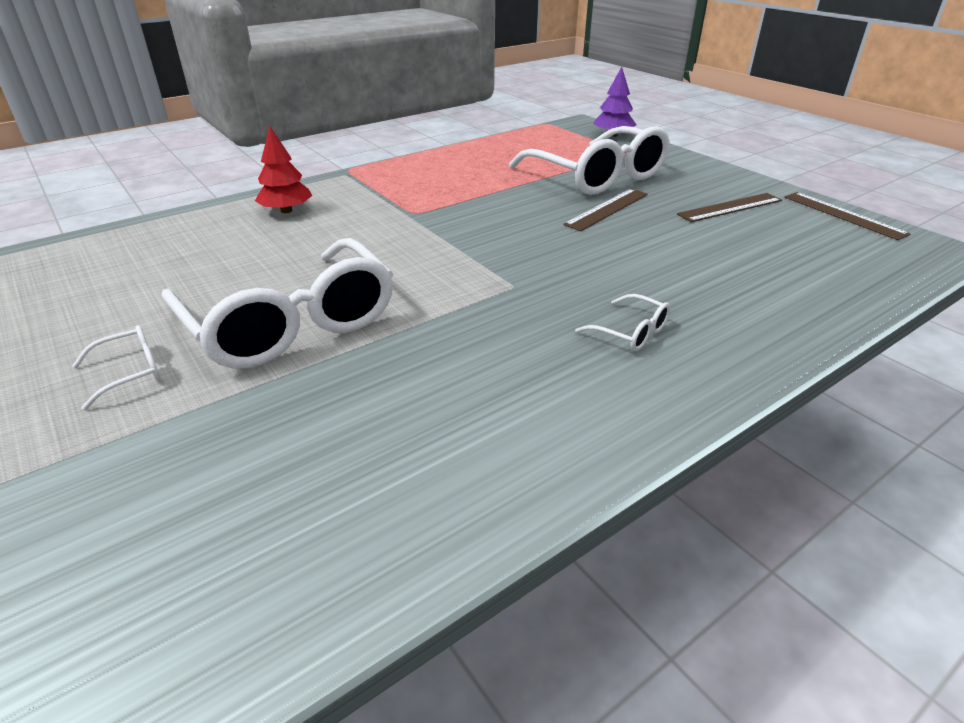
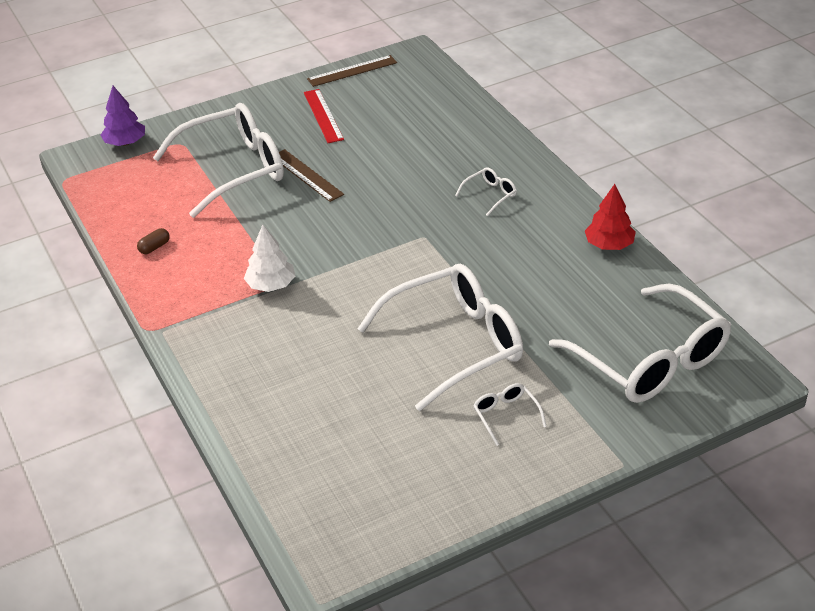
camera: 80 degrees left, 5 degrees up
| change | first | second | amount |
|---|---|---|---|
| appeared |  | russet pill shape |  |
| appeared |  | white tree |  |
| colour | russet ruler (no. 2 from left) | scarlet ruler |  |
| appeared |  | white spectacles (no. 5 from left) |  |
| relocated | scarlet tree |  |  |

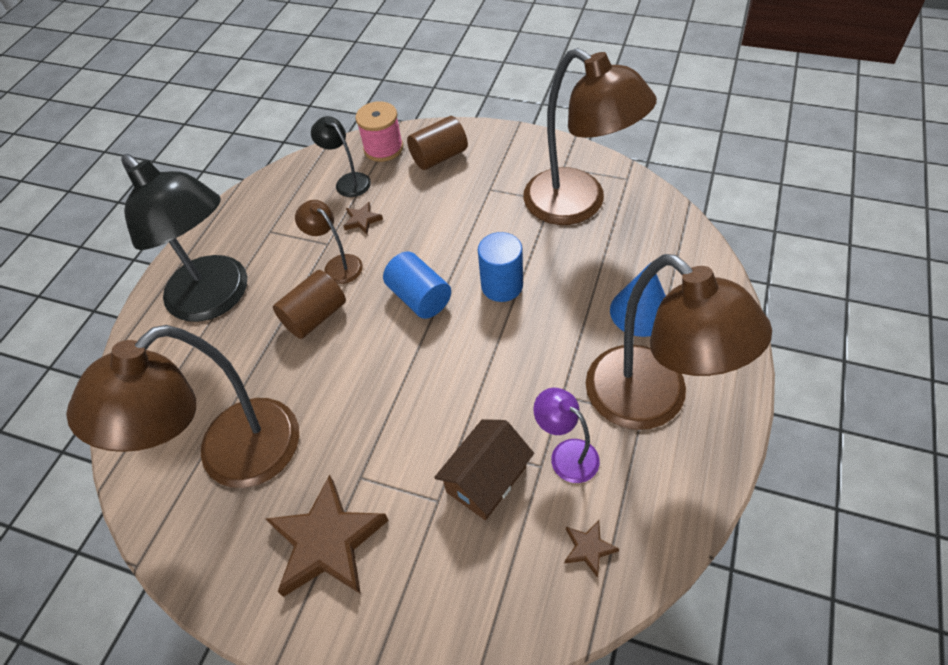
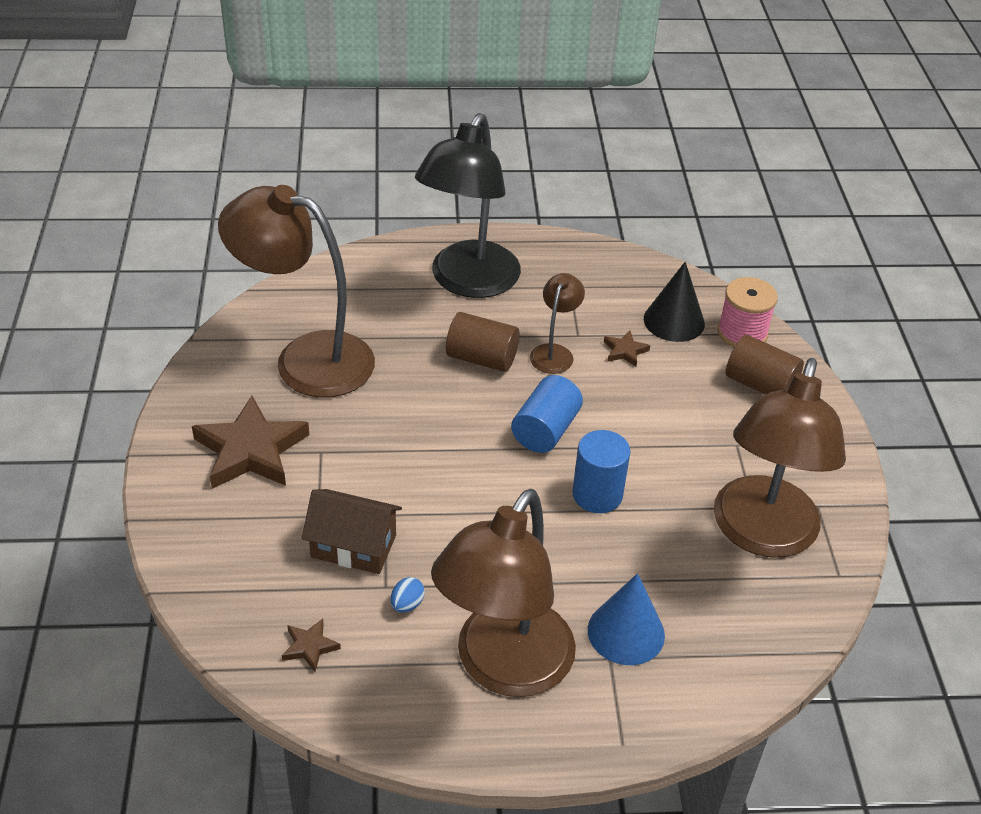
camera: 60 degrees right, 10 degrees down
| change | first | second | amount |
|---|---|---|---|
| exchanged | royal purple desk lamp | blue egg shape |  |
| exchanged | jet-black desk lamp (no. 2 from left) | jet-black cone shape |  |

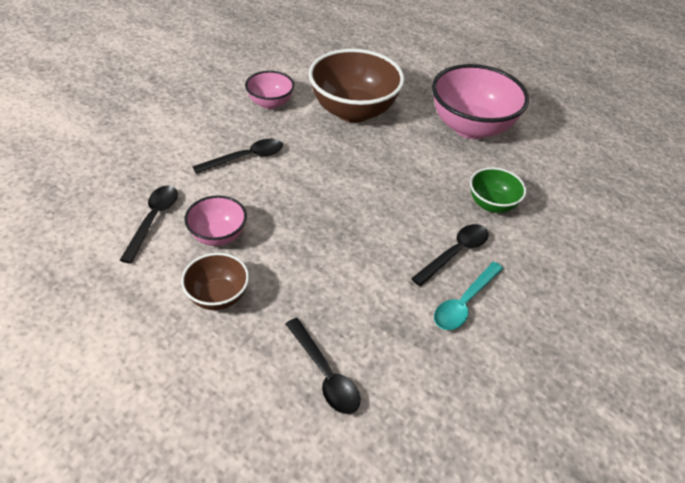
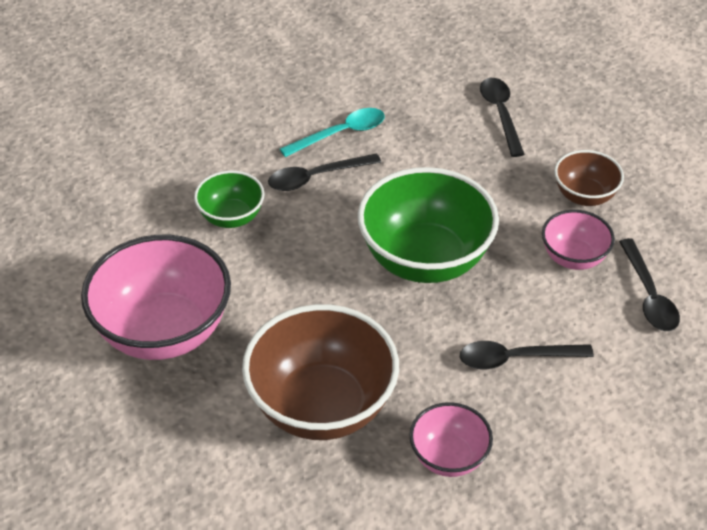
camera: 155 degrees left, 0 degrees up
| change | first | second | amount |
|---|---|---|---|
| appeared |  | leaf-green bowl (no. 2 from left) |  |
| spun | jet-black teaspoon (no. 1 from left in the first image) | jet-black teaspoon (no. 4 from left) | 45 degrees counterclockwise |

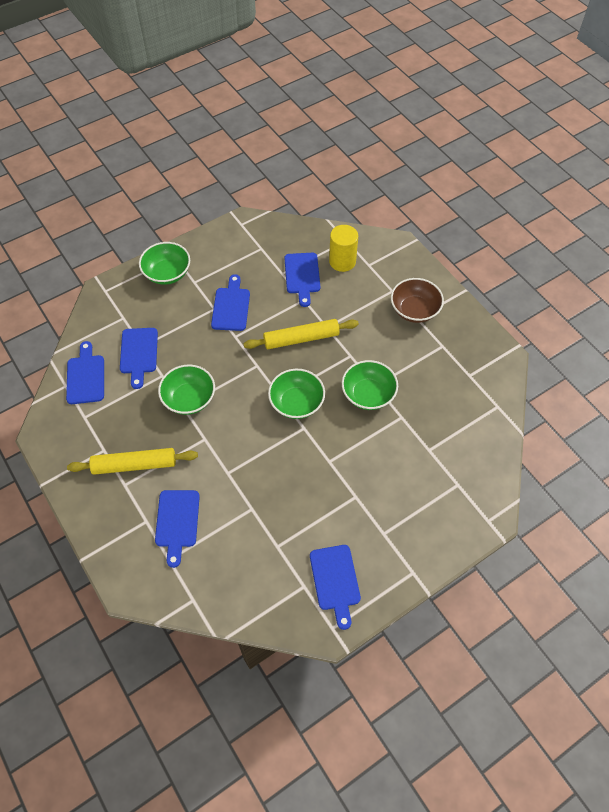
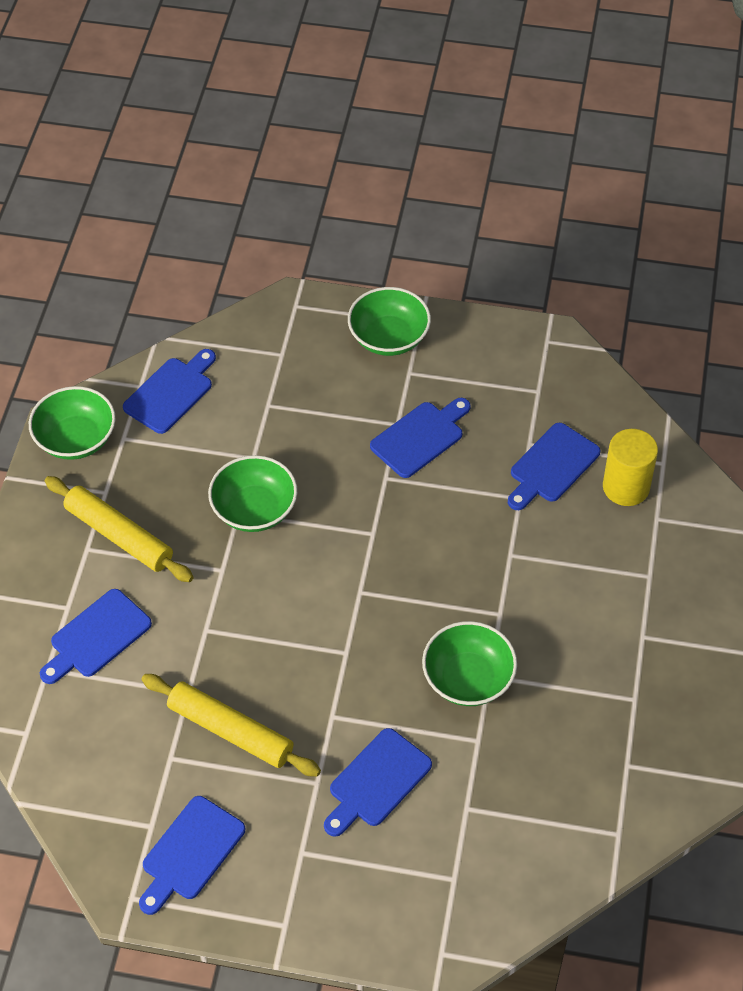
camera: 45 degrees right, 5 degrees down
| change | first | second | amount |
|---|---|---|---|
| relocated | leaf-green bowl (no. 3 from left in the first image) | leaf-green bowl (no. 1 from left) |  |
| relocated | yellow dough roller (no. 2 from left) |  |  |
| relocated | blue chopping board (no. 2 from left in the first image) | blue chopping board (no. 4 from left) |  |
| missing | russet bowl |  |  |

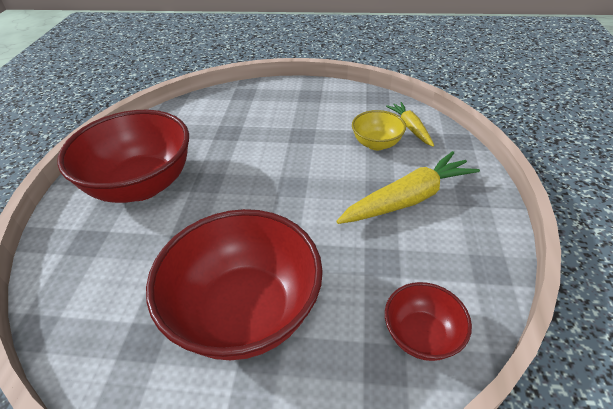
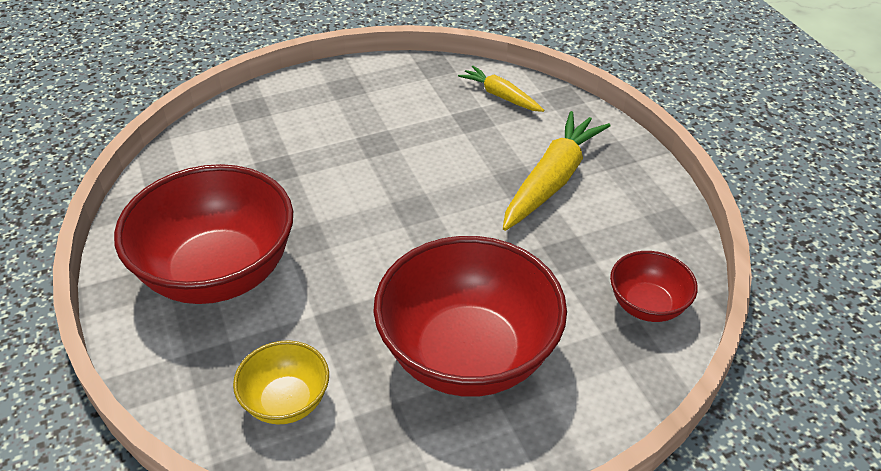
camera: 30 degrees left, 0 degrees up
| change | first | second | amount |
|---|---|---|---|
| relocated | yellow bowl |  |  |

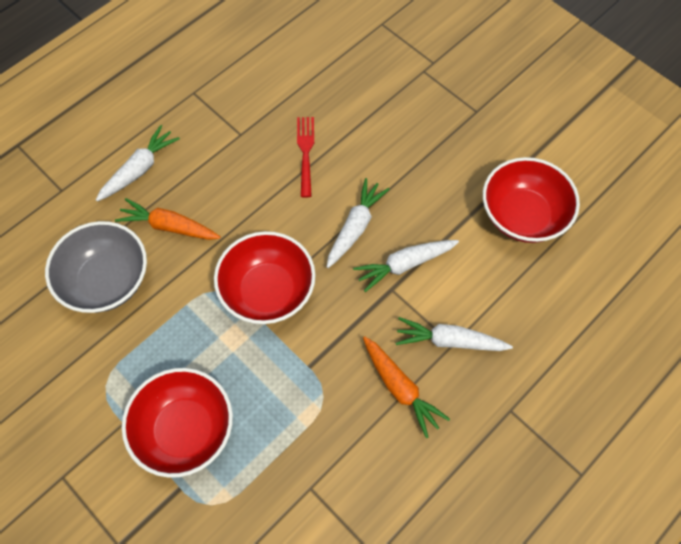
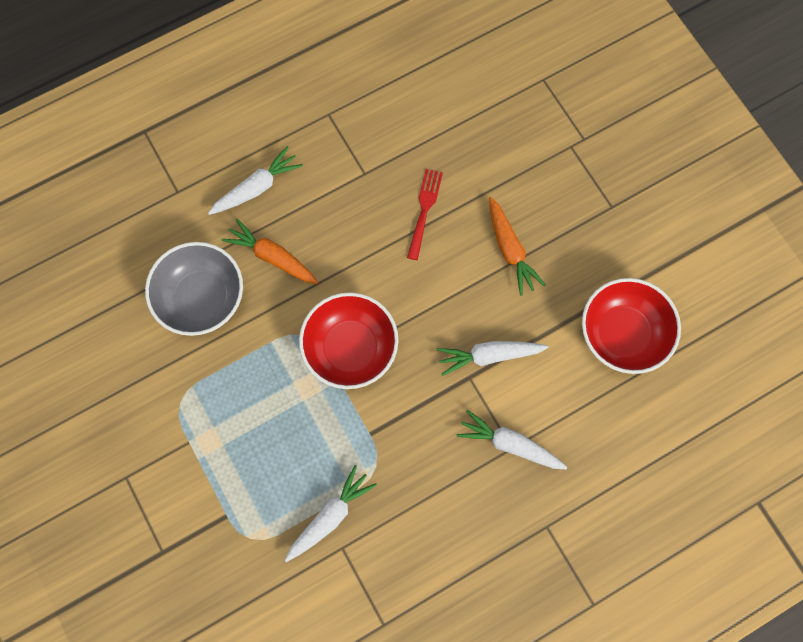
camera: 15 degrees right, 10 degrees up
| change | first | second | amount |
|---|---|---|---|
| relocated | white root vegetable (no. 2 from left) |  |  |
| relocated | orange-coloured root vegetable (no. 2 from left) |  |  |
| missing | scarlet bowl (no. 1 from left) |  |  |

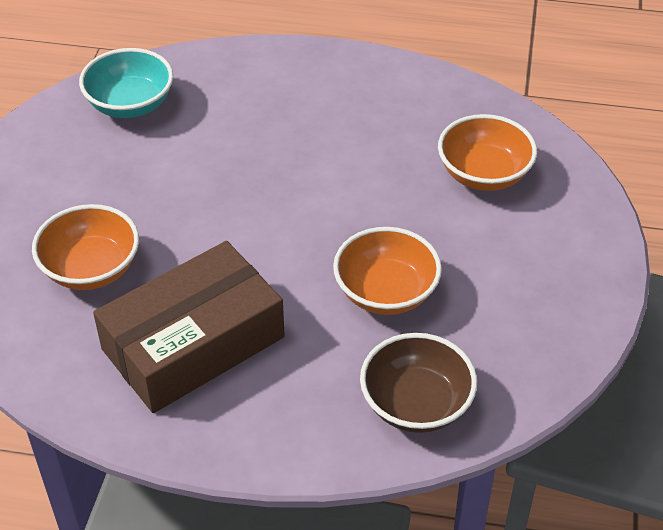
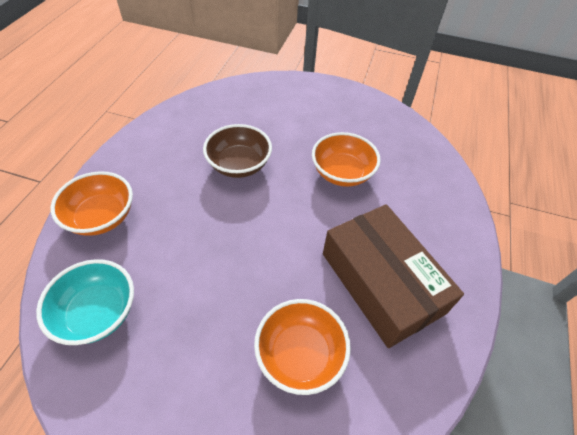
camera: 85 degrees left, 5 degrees up
| change | first | second | amount |
|---|---|---|---|
| relocated | orange-coloured bowl (no. 3 from left in the first image) | orange-coloured bowl (no. 1 from left) |  |
| relocated | russet bowl |  |  |

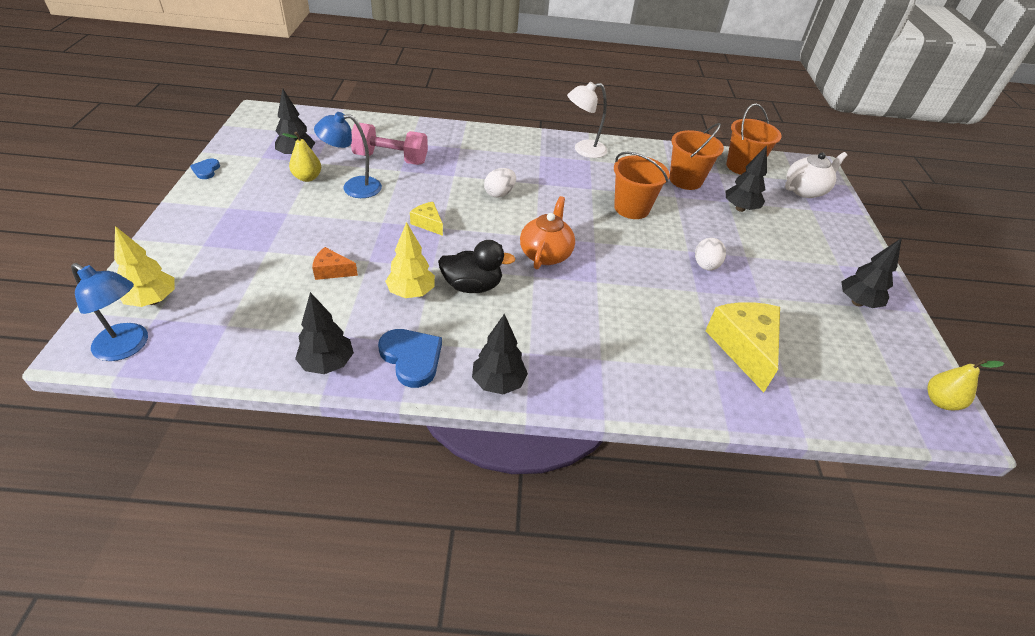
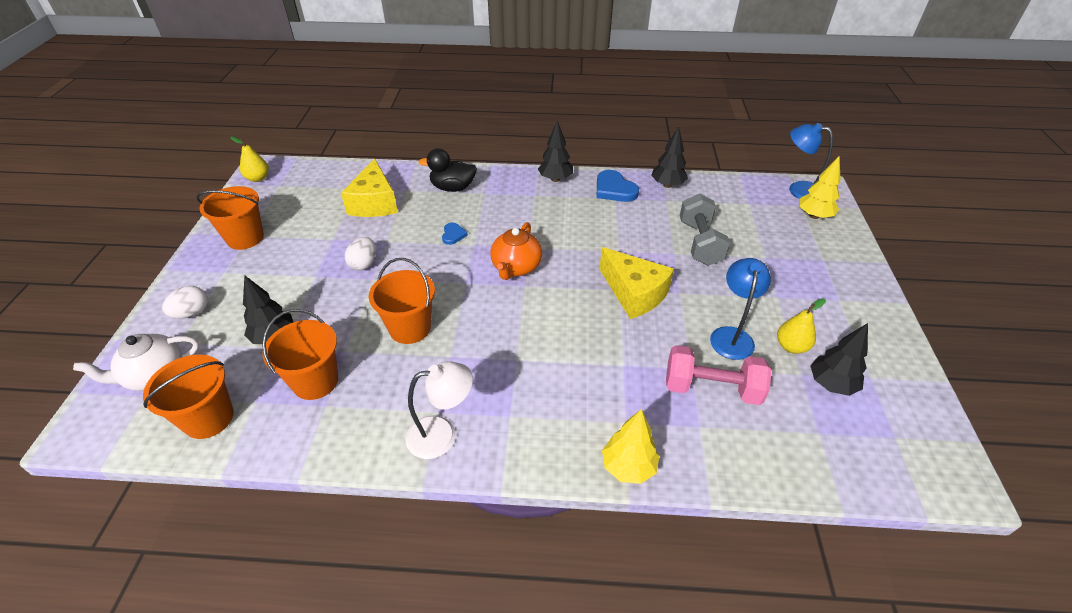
camera: 175 degrees left, 0 degrees up
| change | first | second | amount |
|---|---|---|---|
| relocated | white egg shape (no. 1 from left) |  |  |
| exchanged | jet-black tree (no. 5 from left) | orange-coloured pail (no. 2 from left) |  |
| relocated | jet-black toy duck |  |  |
| relocated | blue heart shape (no. 1 from left) |  |  |
| size | yellow cheese (no. 1 from left in the first image) | yellow cheese (no. 2 from left) | x1.99 |
| relocated | yellow tree (no. 2 from left in the first image) | yellow tree (no. 1 from left) |  |
| exchanged | orange-coloured cheese | grey hand weight |  |
| spun | blue desk lamp (no. 2 from left in the first image) | blue desk lamp (no. 1 from left) | 75 degrees counterclockwise |

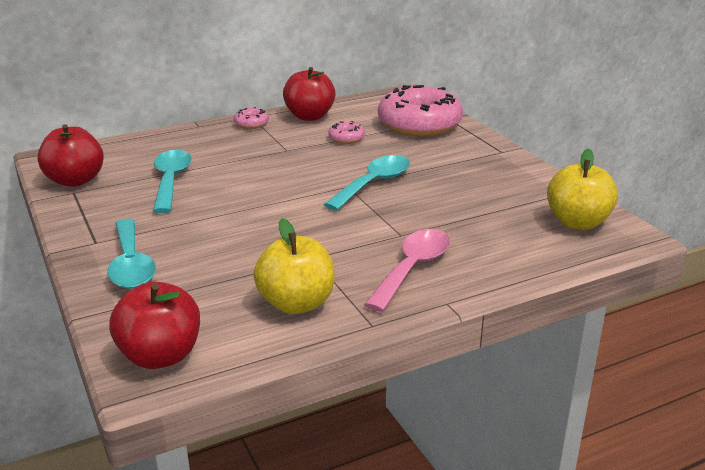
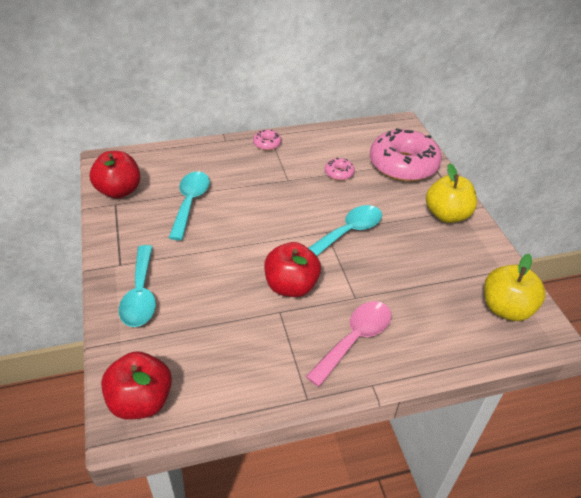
camera: 10 degrees right, 15 degrees up
| change | first | second | amount |
|---|---|---|---|
| relocated | scarlet apple (no. 3 from left) |  |  |
| relocated | yellow apple (no. 1 from left) |  |  |

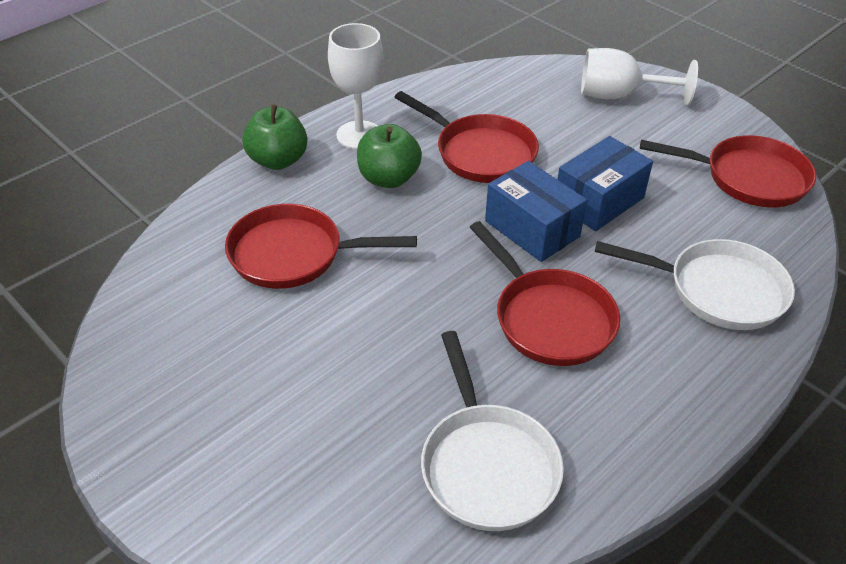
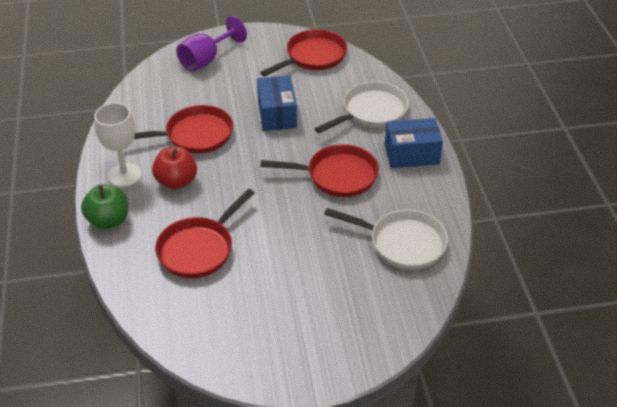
camera: 55 degrees left, 0 degrees up
| change | first | second | amount |
|---|---|---|---|
| colour | leaf-green apple (no. 2 from left) | scarlet apple |  |
| colour | white wine glass (no. 2 from left) | royal purple wine glass |  |
| relocated | blue box (no. 1 from left in the first image) | blue box (no. 2 from left) |  |

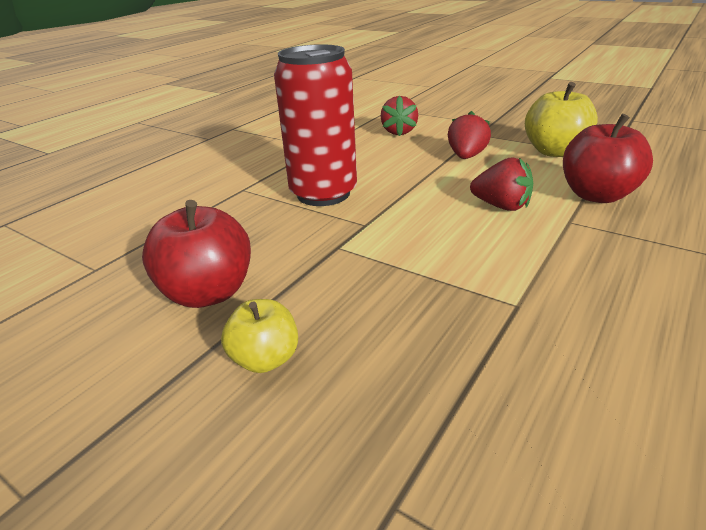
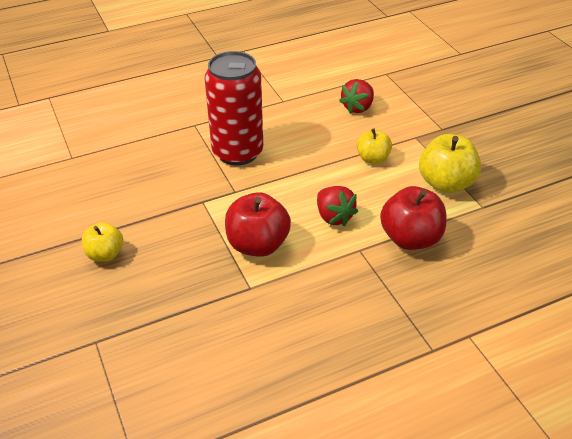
camera: 30 degrees right, 10 degrees up
| change | first | second | amount |
|---|---|---|---|
| relocated | scarlet apple (no. 1 from left) |  |  |
| exchanged | scarlet strawberry (no. 2 from left) | yellow apple (no. 2 from left) |  |

